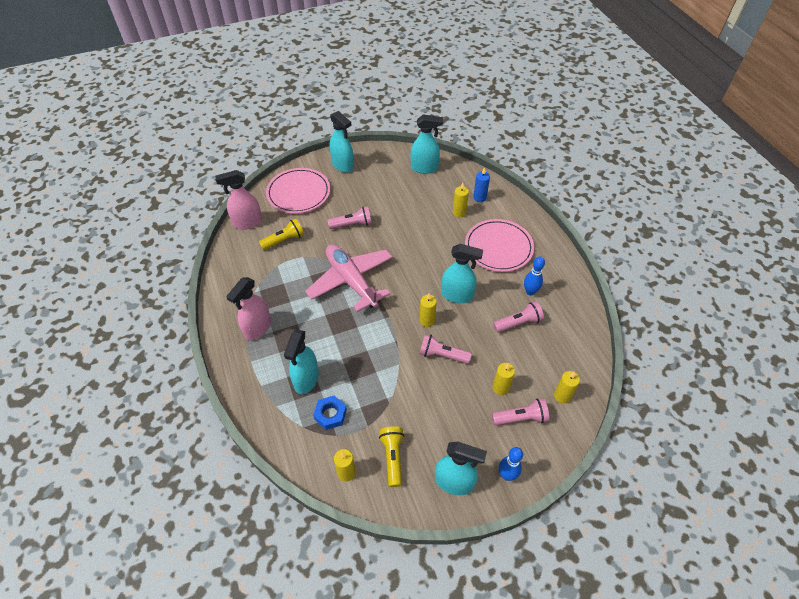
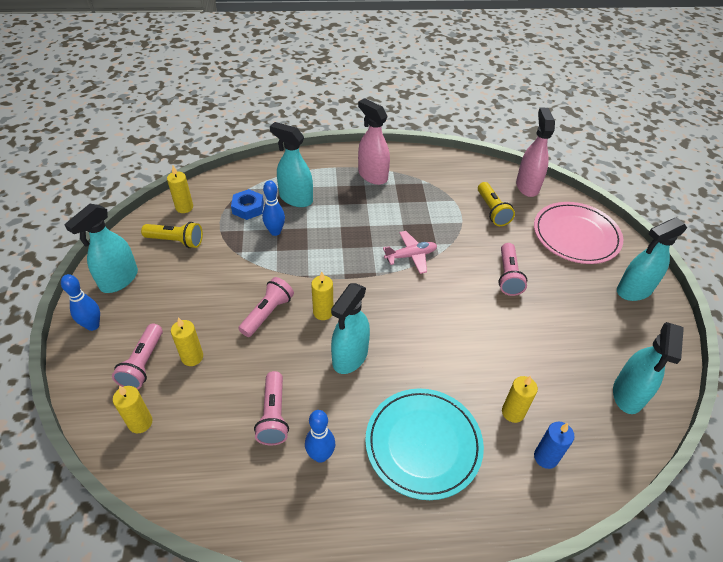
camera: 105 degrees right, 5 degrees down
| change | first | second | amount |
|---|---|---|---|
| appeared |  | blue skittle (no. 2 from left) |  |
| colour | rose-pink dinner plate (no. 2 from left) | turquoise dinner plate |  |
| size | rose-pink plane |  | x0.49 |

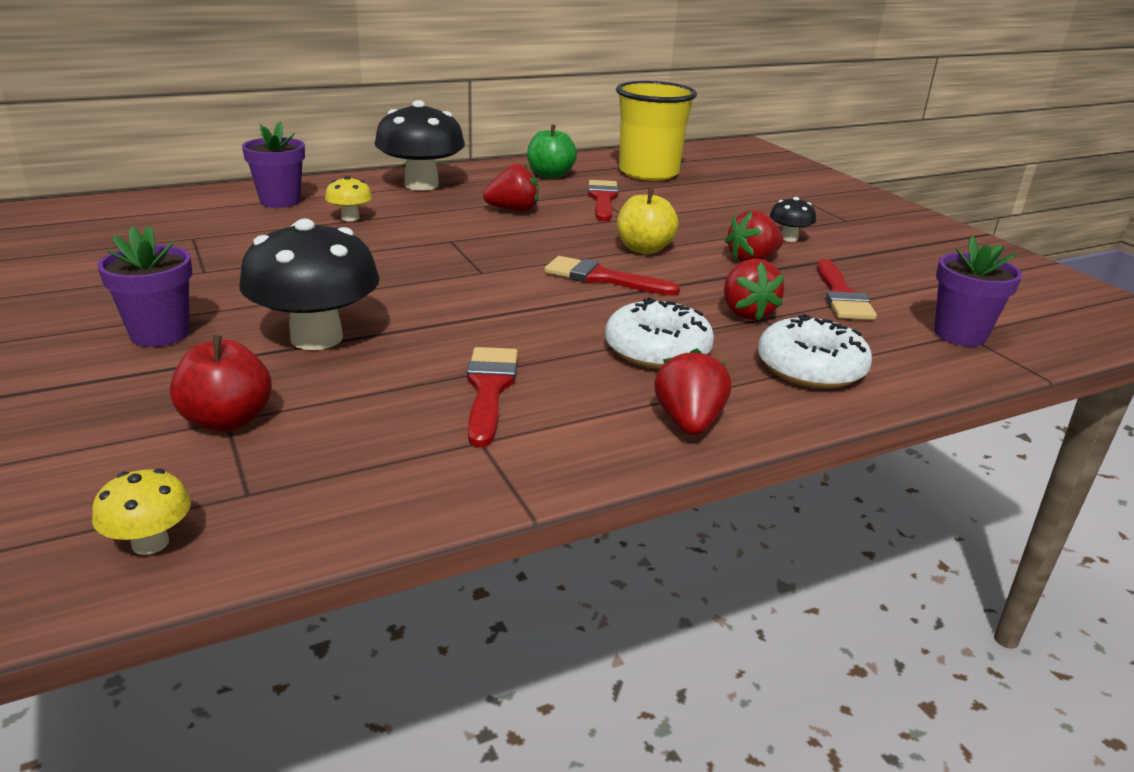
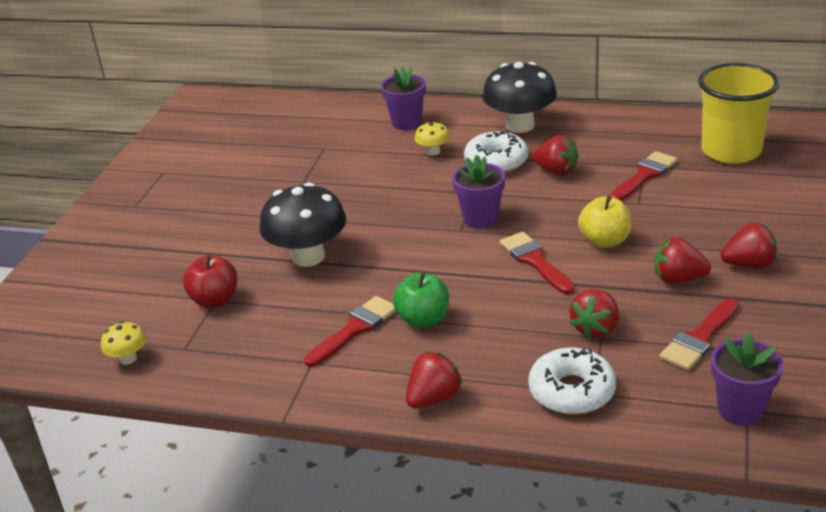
camera: 45 degrees right, 5 degrees up
| change | first | second | amount |
|---|---|---|---|
| relocated | leaf-green apple |  |  |
| relocated | royal purple flower pot (no. 1 from left in the first image) | royal purple flower pot (no. 2 from left) |  |
| relocated | white glazed donut (no. 1 from left) |  |  |
| exchanged | jet-black mushroom (no. 3 from left) | scarlet strawberry (no. 5 from left) |  |

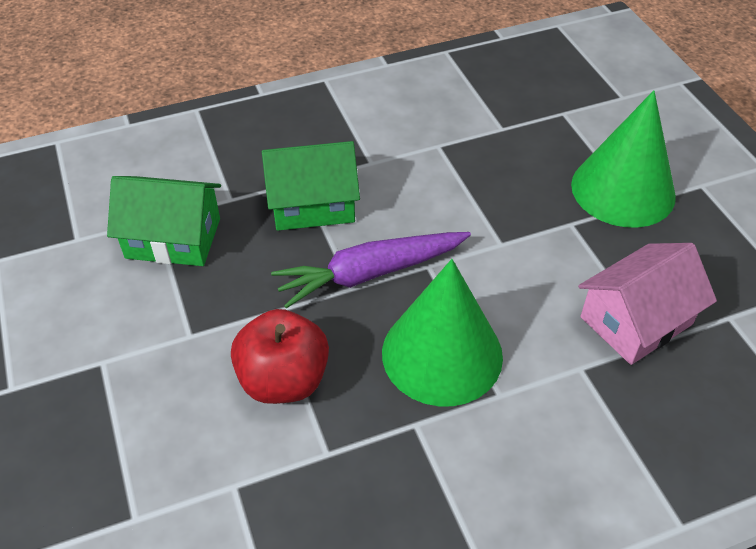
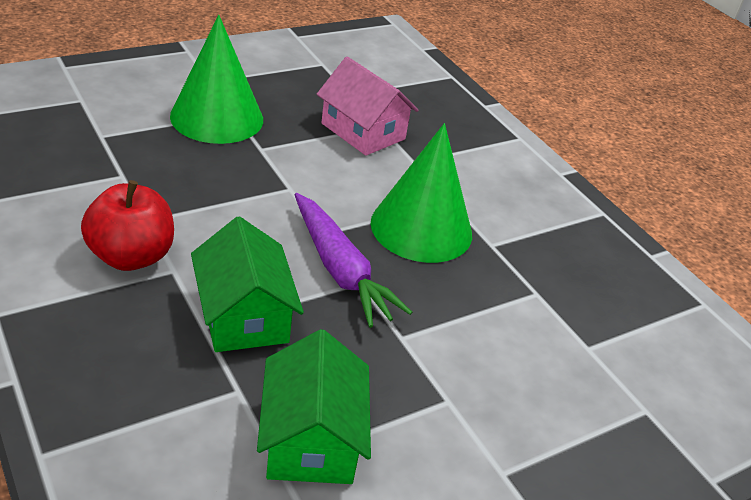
camera: 105 degrees left, 10 degrees down
| change | first | second | amount |
|---|---|---|---|
| relocated | scarlet apple |  |  |

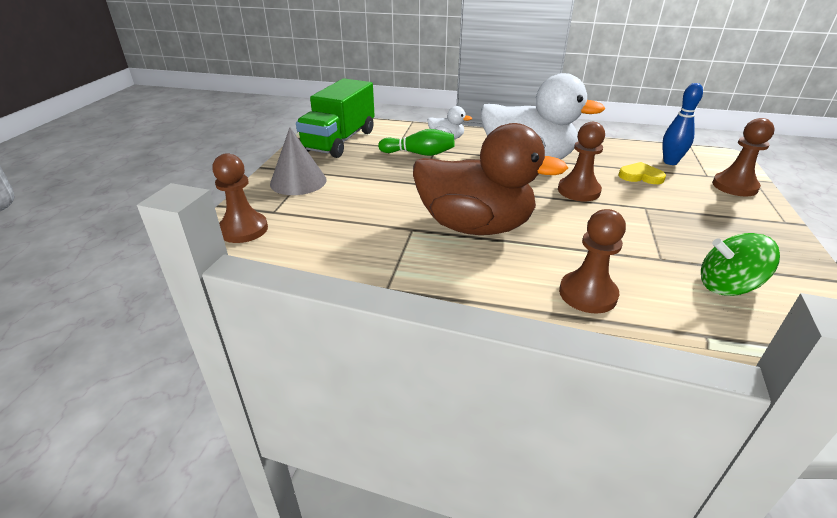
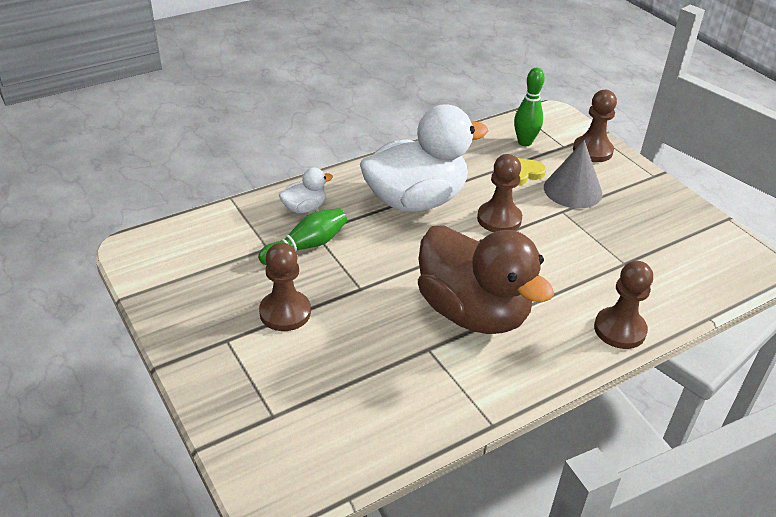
camera: 45 degrees left, 5 degrees up
| change | first | second | amount |
|---|---|---|---|
| relocated | russet pawn (no. 1 from left) |  |  |
| spun | russet toy duck |  | 75 degrees clockwise |
| colour | blue skittle | leaf-green skittle (no. 2 from left) |  |
| relocated | grey cone shape |  |  |
| missing | leaf-green toy truck |  |  |
| missing | leaf-green toy top |  |  |

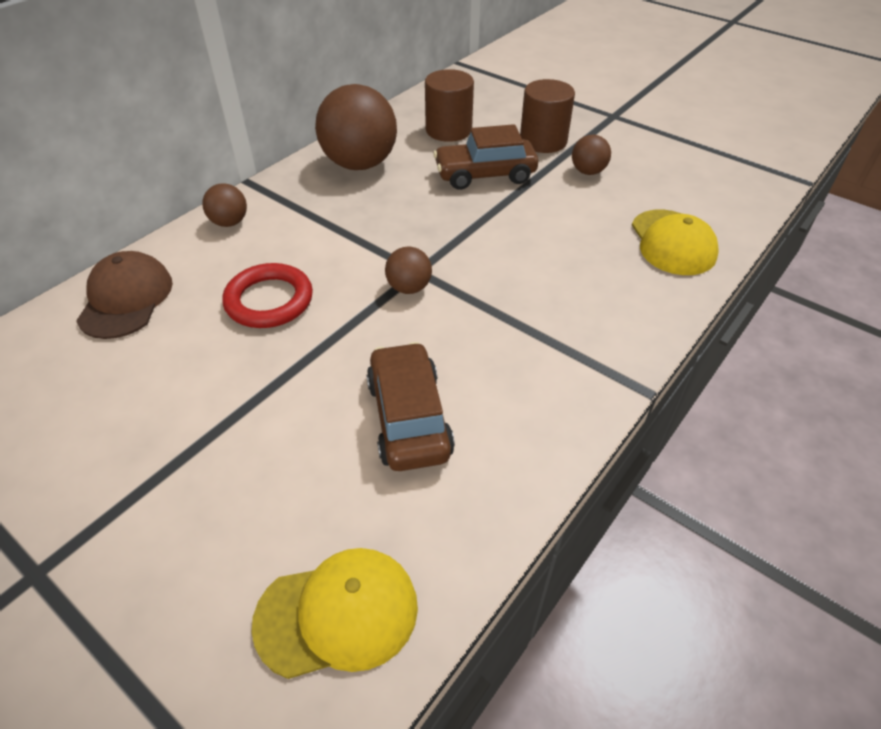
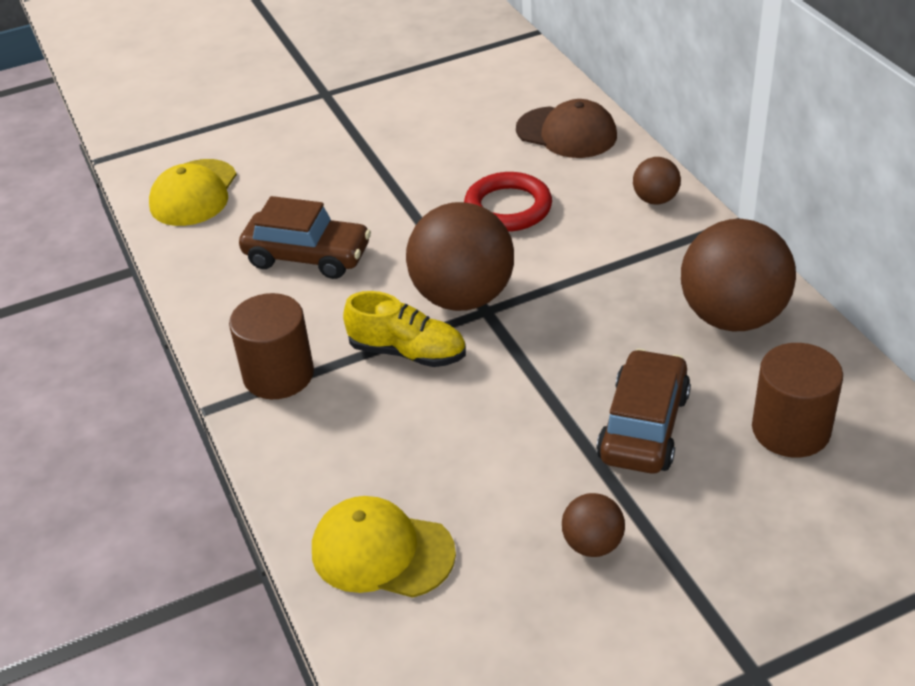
camera: 120 degrees right, 5 degrees down
| change | first | second | amount |
|---|---|---|---|
| relocated | russet solid cylinder (no. 2 from left in the first image) | russet solid cylinder (no. 1 from left) |  |
| appeared |  | yellow lace-up shoe |  |
| size | russet sphere (no. 3 from left in the first image) | russet sphere (no. 1 from left) | x2.09 |

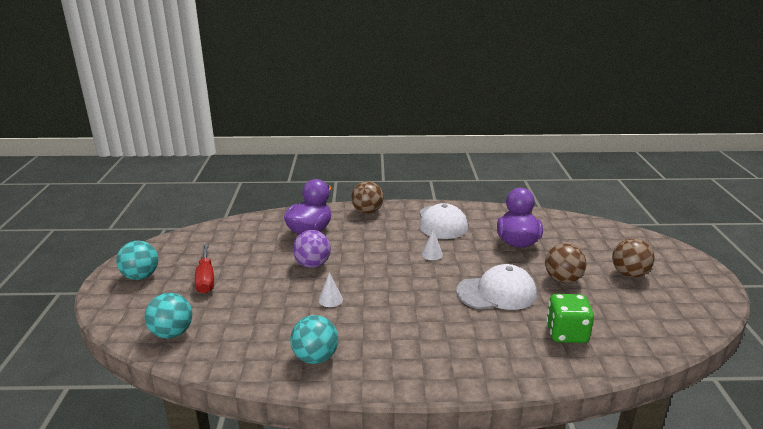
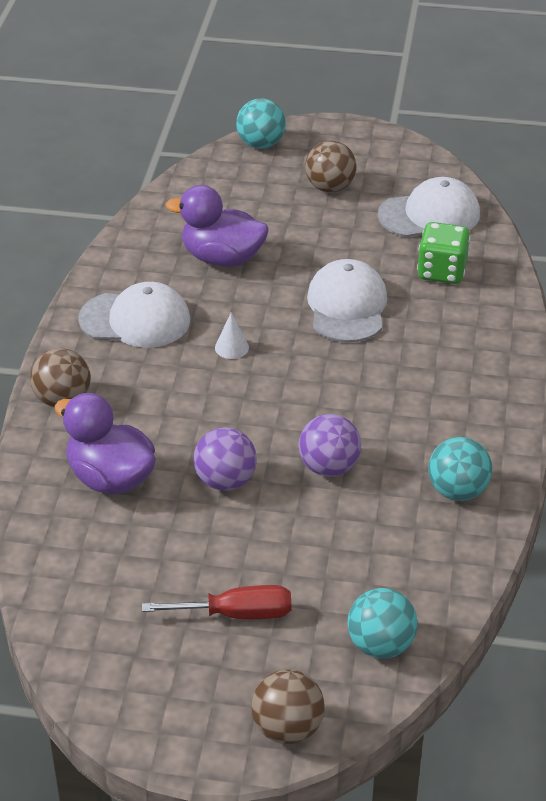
camera: 80 degrees left, 15 degrees up
| change | first | second | amount |
|---|---|---|---|
| relocated | turquoise sphere (no. 1 from left) |  |  |
| relocated | russet sphere (no. 2 from left) |  |  |
| exchanged | white cone shape (no. 1 from left) | royal purple sphere (no. 2 from left) |  |
| appeared |  | white peaked cap (no. 3 from left) |  |

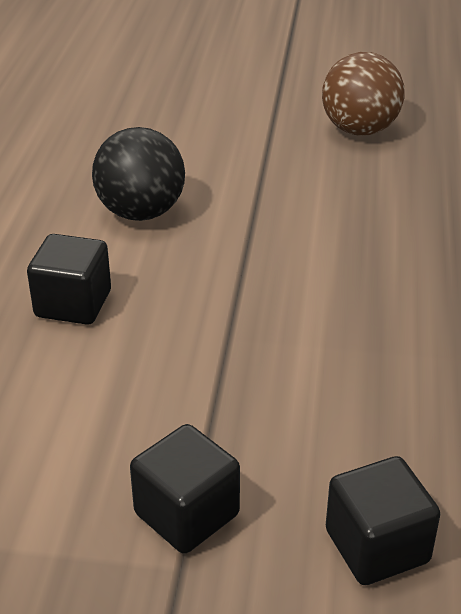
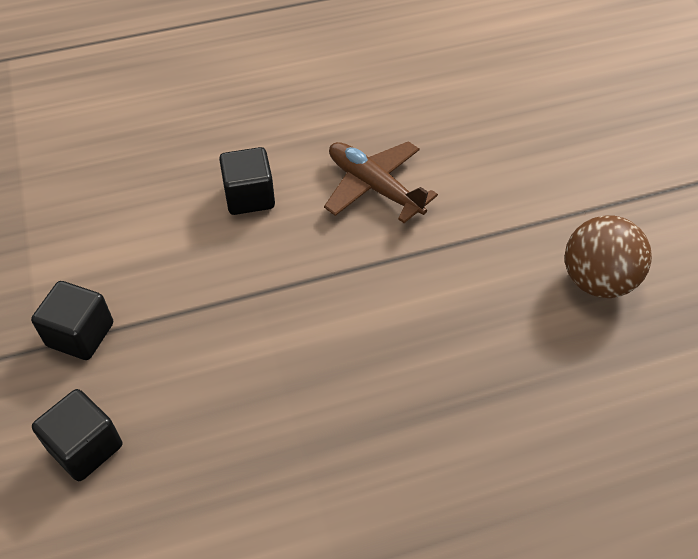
camera: 65 degrees right, 15 degrees up
| change | first | second | amount |
|---|---|---|---|
| exchanged | jet-black sphere | russet plane |  |

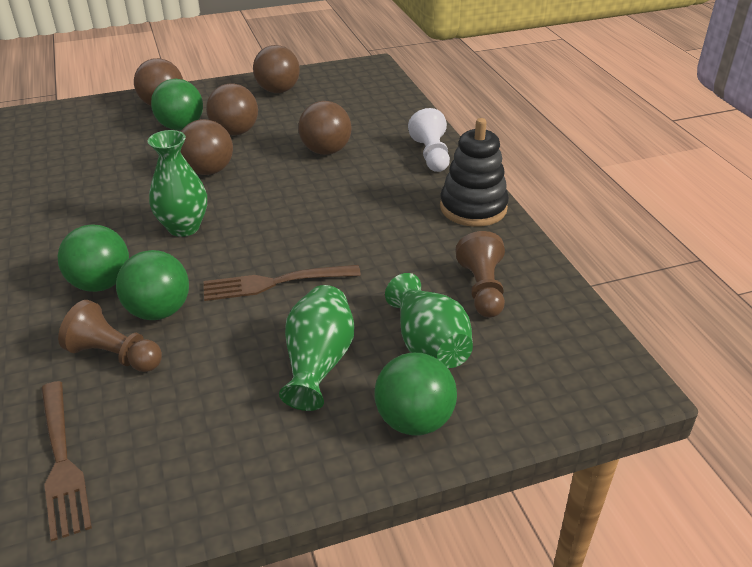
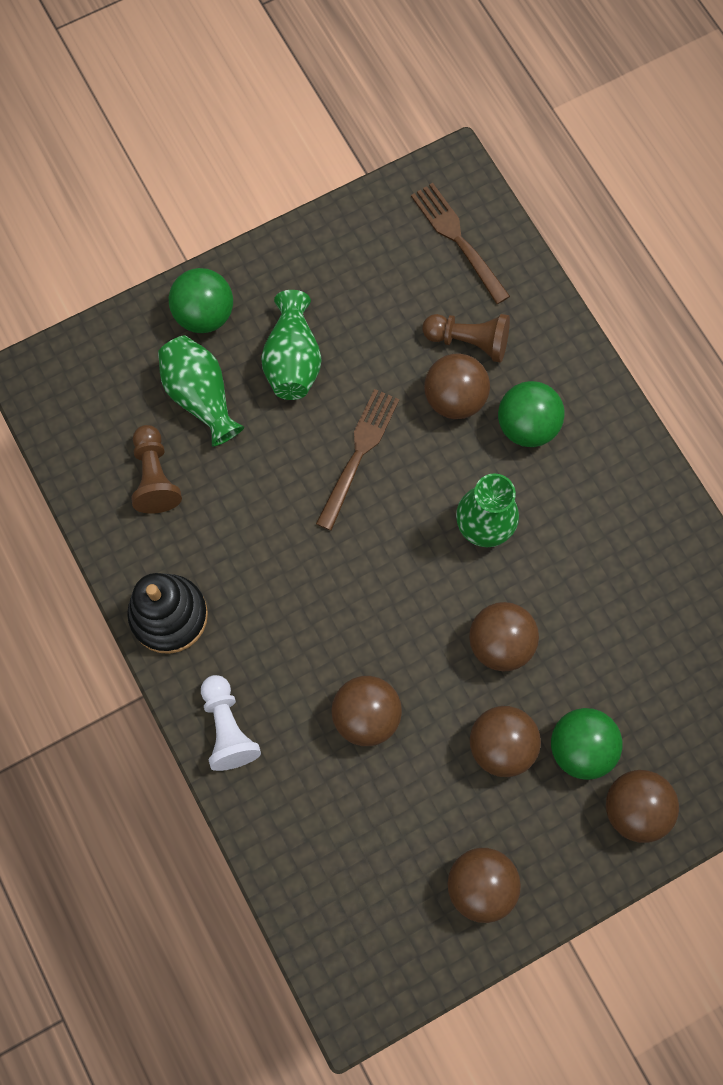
camera: 170 degrees right, 35 degrees up
| change | first | second | amount |
|---|---|---|---|
| spun | russet fork (no. 2 from left in the first image) | russet fork (no. 1 from left) | 45 degrees counterclockwise |
| colour | leaf-green sphere (no. 2 from left) | russet sphere (no. 2 from left) |  |

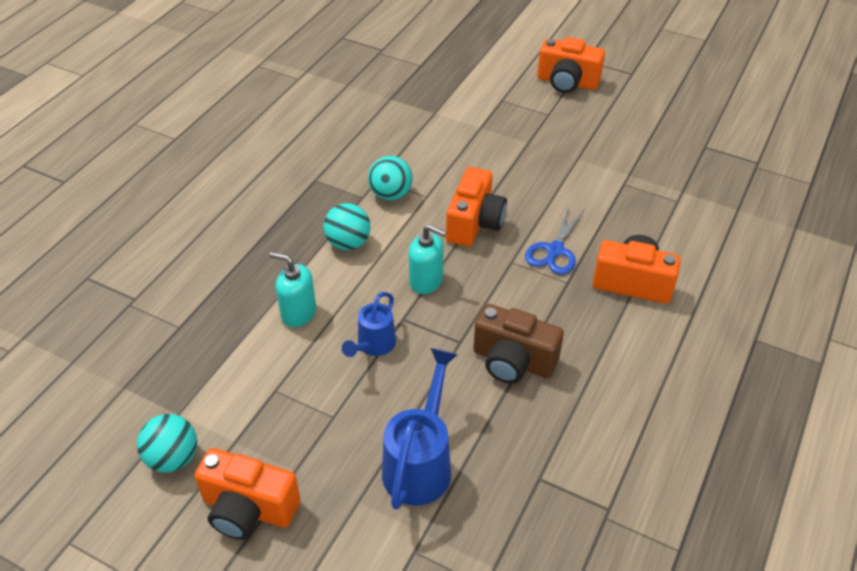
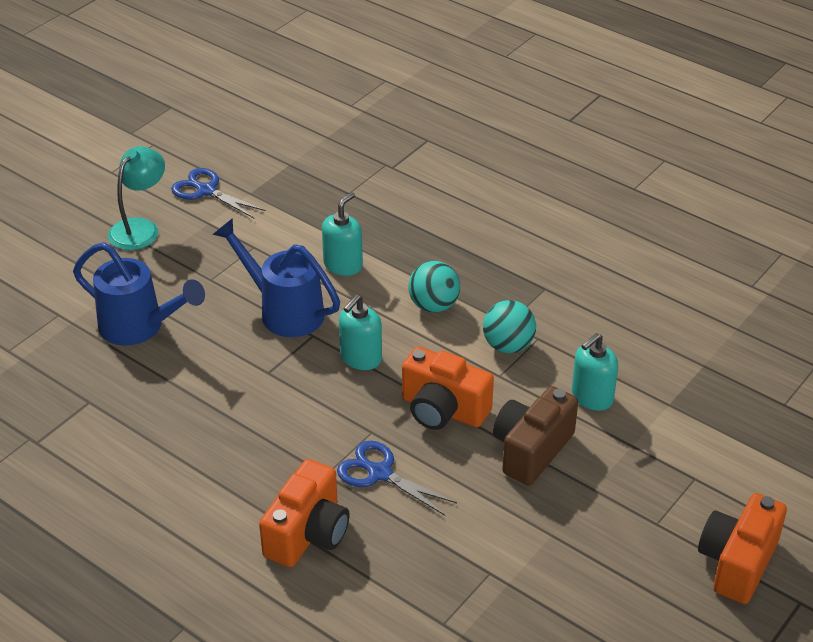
camera: 100 degrees right, 5 degrees down
| change | first | second | amount |
|---|---|---|---|
| exchanged | orange-coloured camera (no. 1 from left) | turquoise desk lamp |  |
| exchanged | turquoise sphere (no. 1 from left) | blue shears (no. 1 from left) |  |
| size | blue watering can (no. 1 from left in the first image) | blue watering can (no. 2 from left) | x1.61 |
| relocated | russet camera |  |  |
| appeared |  | turquoise pump bottle (no. 3 from left) |  |

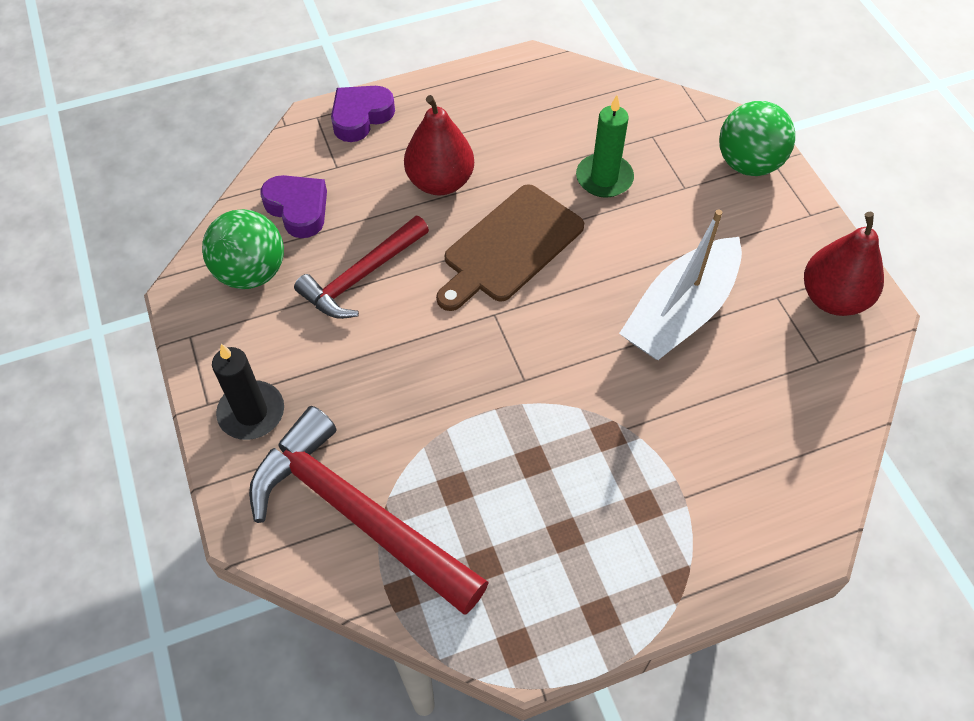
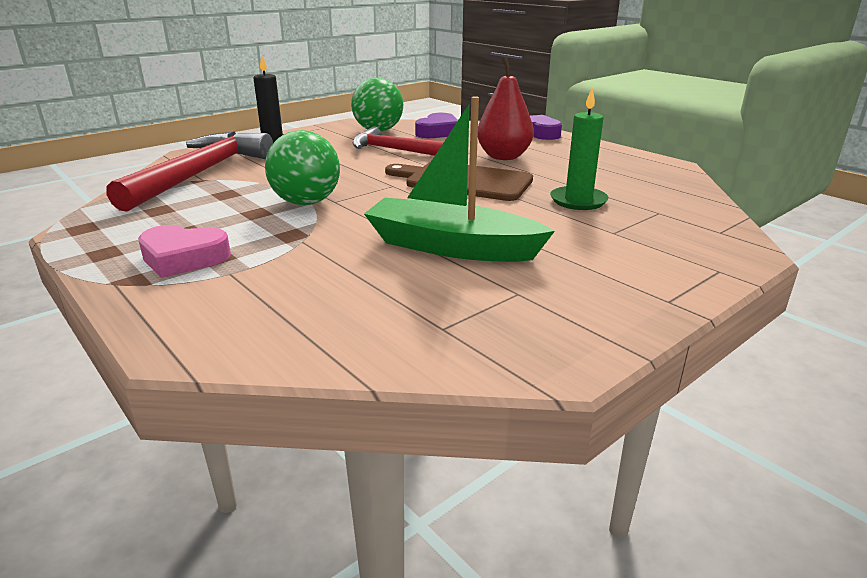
camera: 70 degrees right, 30 degrees down
| change | first | second | amount |
|---|---|---|---|
| appeared |  | rose-pink heart shape |  |
| relocated | leaf-green sphere (no. 2 from left in the first image) | leaf-green sphere (no. 1 from left) |  |
| colour | white toy boat | leaf-green toy boat |  |
| missing | scarlet pear fruit (no. 2 from left) |  |  |

